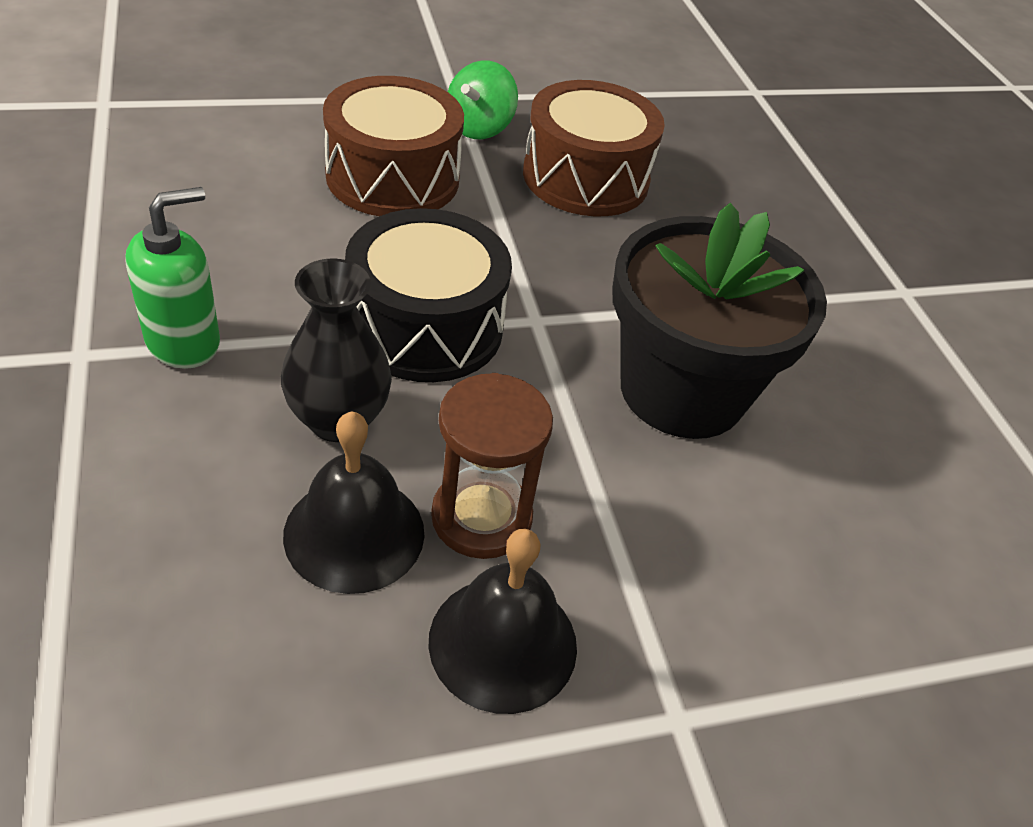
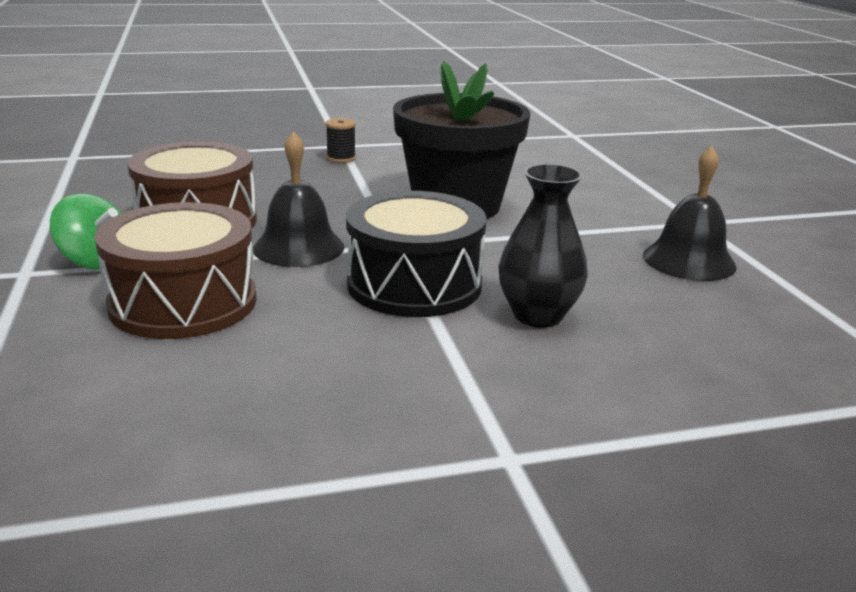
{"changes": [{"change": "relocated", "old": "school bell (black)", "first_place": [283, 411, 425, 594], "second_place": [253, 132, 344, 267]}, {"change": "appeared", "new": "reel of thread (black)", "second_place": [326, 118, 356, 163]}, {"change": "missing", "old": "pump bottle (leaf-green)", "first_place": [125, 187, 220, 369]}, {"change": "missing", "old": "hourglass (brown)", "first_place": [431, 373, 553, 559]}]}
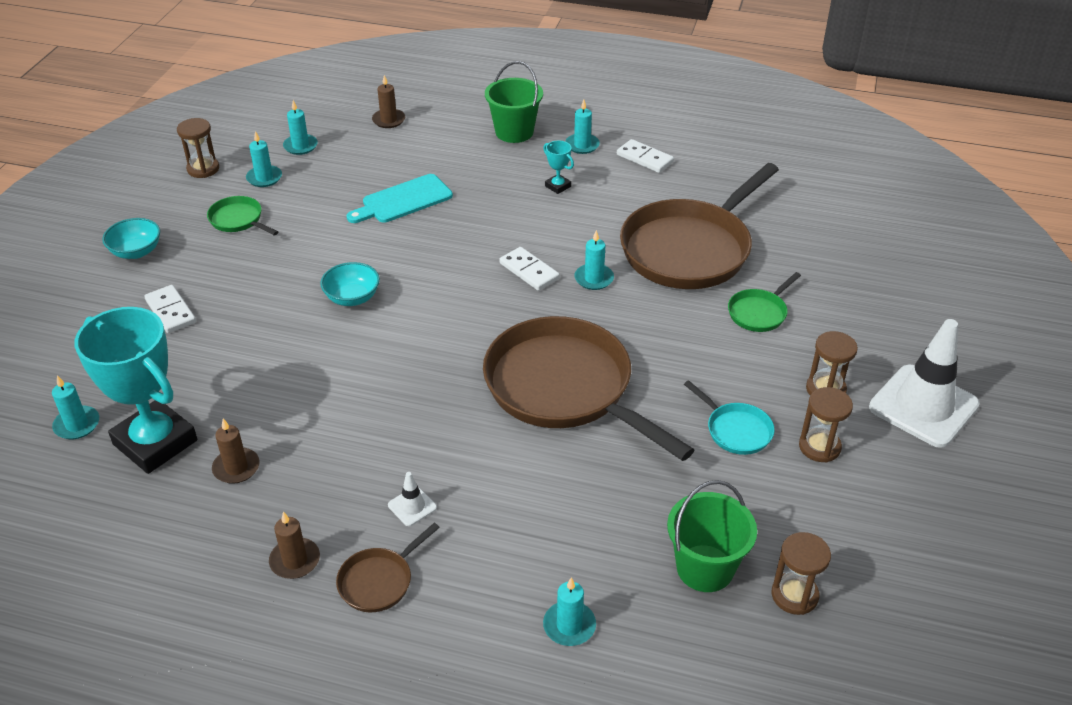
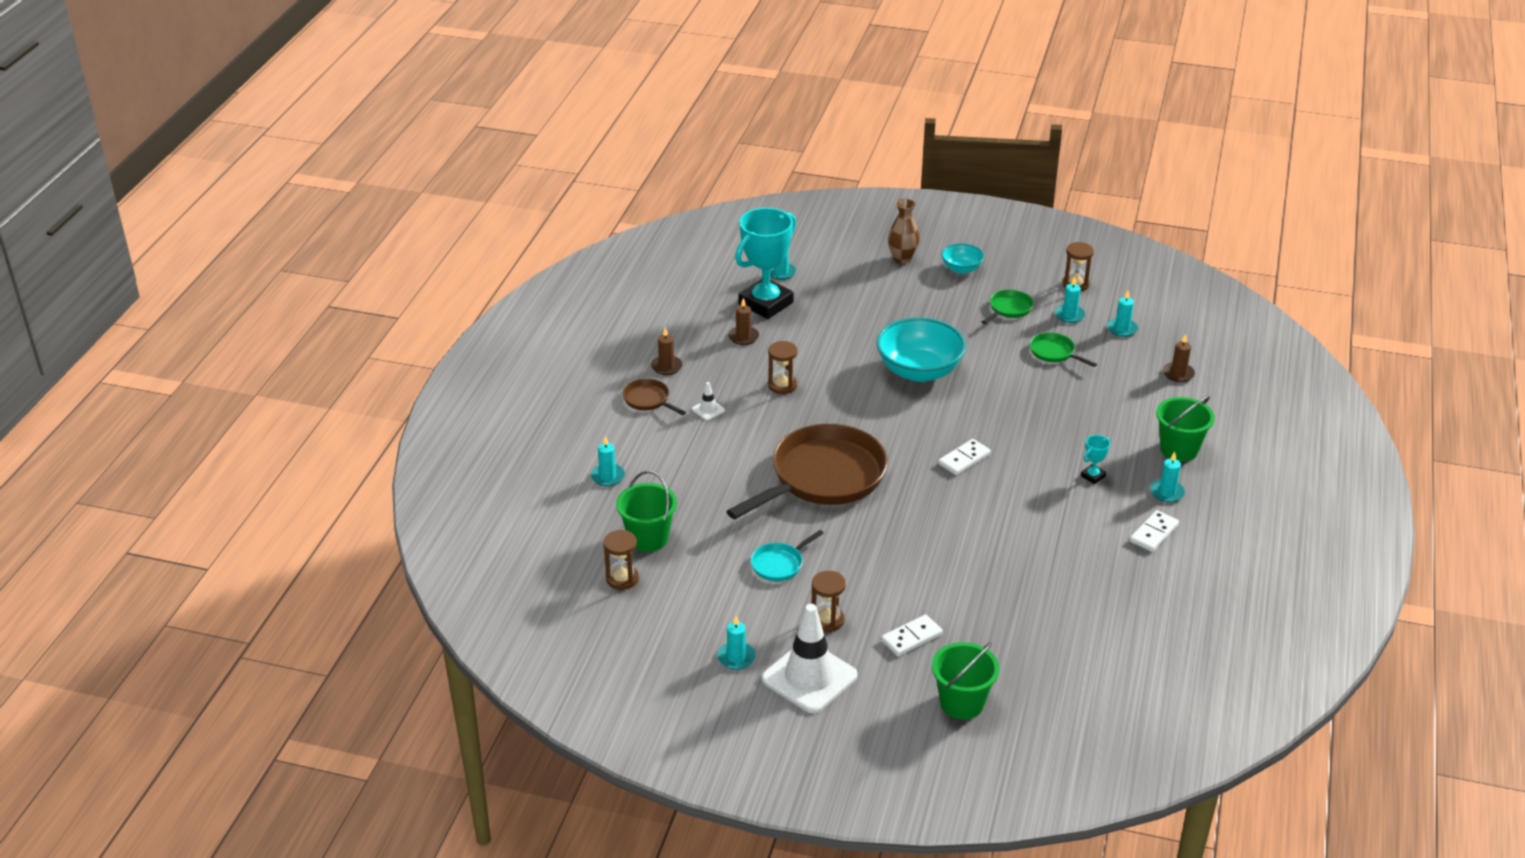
{"changes": [{"change": "relocated", "old": "wax candle (teal)", "first_place": [575, 230, 614, 290], "second_place": [717, 616, 756, 670]}, {"change": "relocated", "old": "hourglass (brown)", "first_place": [799, 387, 853, 463], "second_place": [768, 341, 798, 394]}, {"change": "size", "old": "serving bowl (teal)", "first_place": [320, 262, 380, 306], "second_place": [876, 318, 966, 382], "factor": 1.93}, {"change": "relocated", "old": "domino (pure white)", "first_place": [144, 285, 196, 333], "second_place": [881, 614, 943, 656]}, {"change": "appeared", "new": "vase (brown)", "second_place": [888, 198, 920, 264]}, {"change": "appeared", "new": "sand bucket (leaf-green)", "second_place": [932, 642, 1000, 719]}, {"change": "relocated", "old": "skillet (leaf-green)", "first_place": [728, 272, 801, 332], "second_place": [1030, 332, 1097, 367]}, {"change": "missing", "old": "bread board (teal)", "first_place": [347, 174, 453, 223]}, {"change": "missing", "old": "skillet (brown)", "first_place": [620, 163, 779, 289]}]}
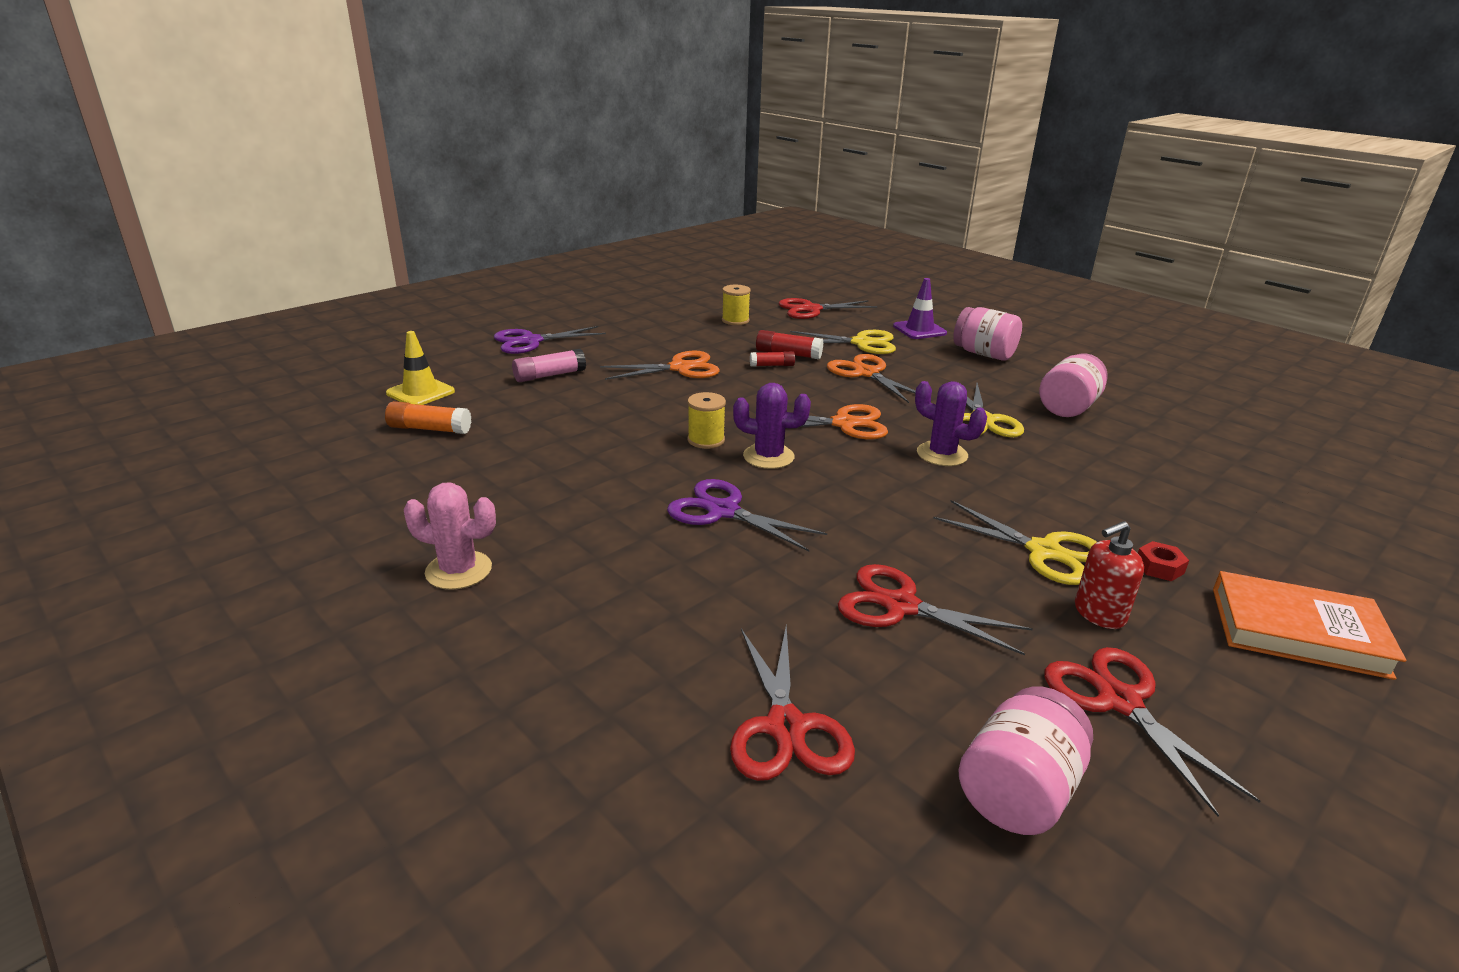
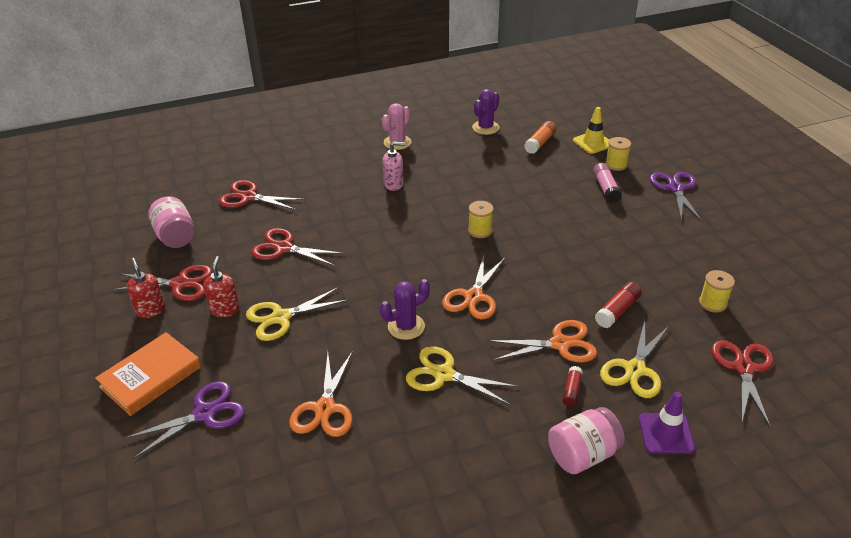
{"changes": [{"change": "relocated", "old": "pair of scissors (royal purple)", "first_place": [667, 479, 827, 552], "second_place": [124, 381, 245, 459]}, {"change": "appeared", "new": "pump bottle (scarlet)", "second_place": [126, 258, 165, 318]}, {"change": "spun", "old": "pair of scissors (scarlet)", "first_place": [838, 564, 1033, 655], "second_place": [251, 228, 344, 266], "degrees": -120}, {"change": "relocated", "old": "pair of scissors (orange)", "first_place": [600, 351, 720, 380], "second_place": [289, 352, 352, 437]}, {"change": "appeared", "new": "pump bottle (rose-pink)", "second_place": [382, 142, 405, 191]}, {"change": "relocated", "old": "prickly plant (royal purple)", "first_place": [733, 383, 811, 469], "second_place": [472, 89, 500, 135]}, {"change": "relocated", "old": "glue stick (scarlet)", "first_place": [750, 351, 795, 367], "second_place": [562, 366, 583, 407]}, {"change": "appeared", "new": "reel of thread (yellow)", "second_place": [605, 137, 631, 171]}, {"change": "missing", "old": "preserve jar (rose-pink)", "first_place": [1039, 354, 1108, 417]}, {"change": "missing", "old": "hex nut (scarlet)", "first_place": [1138, 541, 1189, 581]}]}
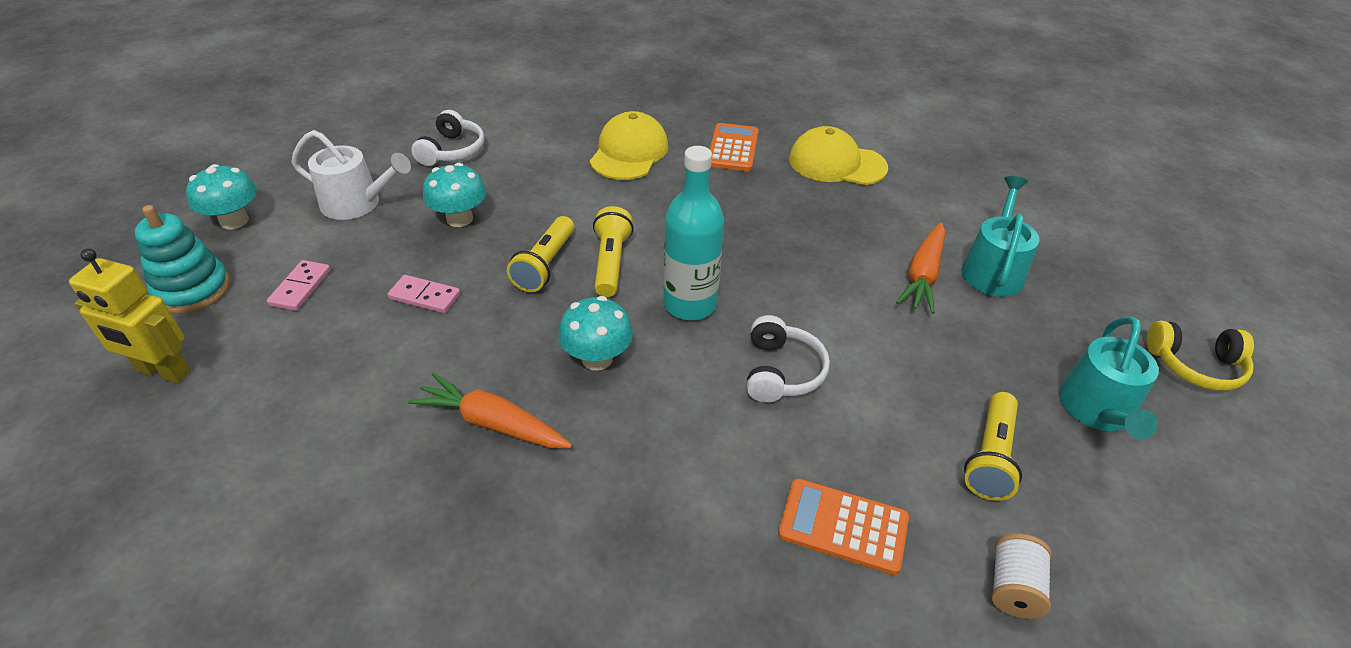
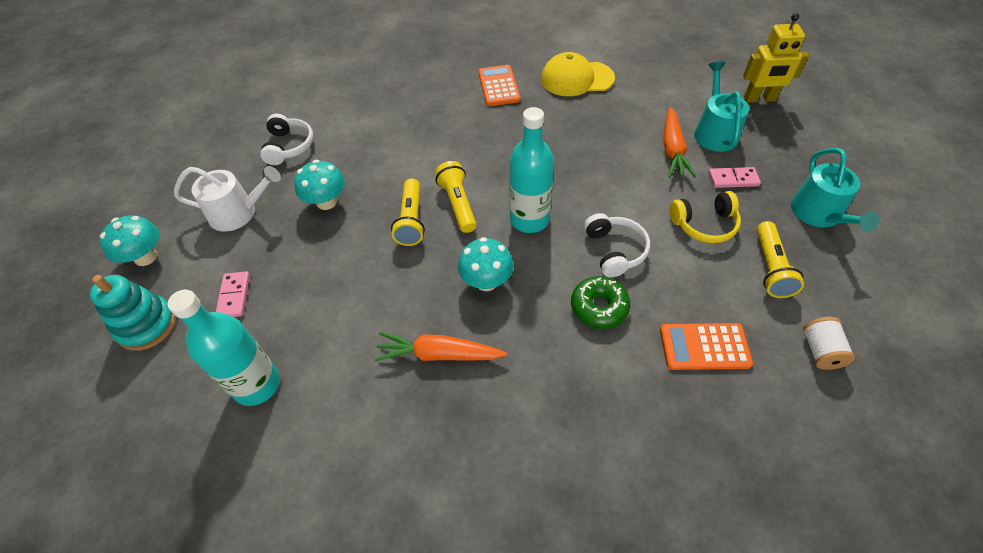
{"changes": [{"change": "appeared", "new": "flask (teal)", "second_place": [168, 289, 280, 406]}, {"change": "appeared", "new": "doughnut (leaf-green)", "second_place": [571, 276, 631, 329]}, {"change": "relocated", "old": "over-ear headphones (yellow)", "first_place": [1147, 320, 1254, 391], "second_place": [670, 191, 741, 243]}, {"change": "relocated", "old": "domino (rose-pink)", "first_place": [388, 275, 460, 313], "second_place": [709, 167, 761, 188]}, {"change": "relocated", "old": "toy robot (yellow)", "first_place": [69, 248, 191, 383], "second_place": [743, 13, 809, 103]}, {"change": "missing", "old": "baseball cap (yellow)", "first_place": [590, 111, 668, 180]}]}
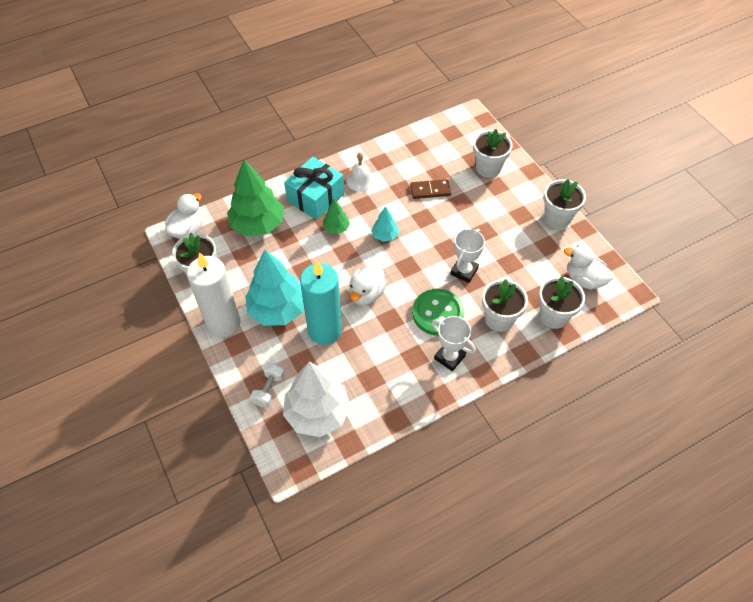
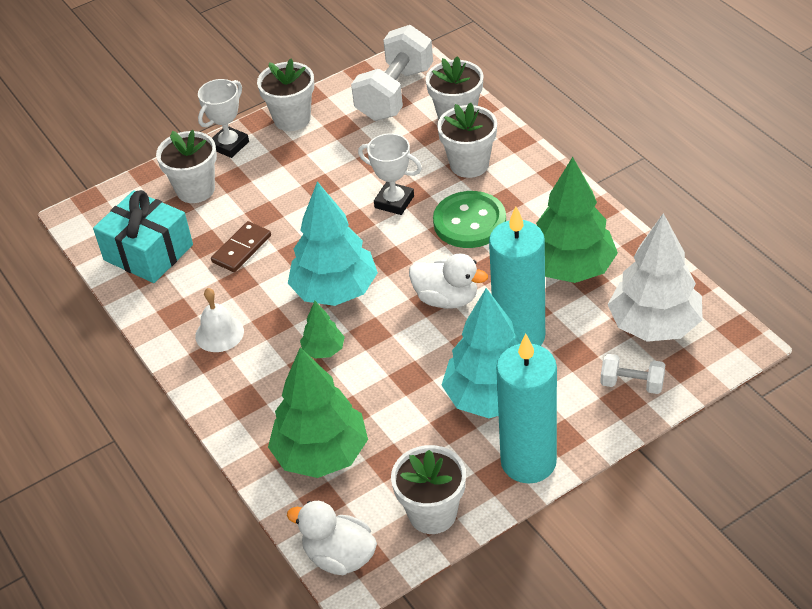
{"changes": [{"change": "relocated", "old": "wrapped gift (teal)", "first_place": [284, 157, 344, 220], "second_place": [93, 190, 193, 283]}, {"change": "relocated", "old": "prize cup (pure white)", "first_place": [432, 316, 476, 371], "second_place": [198, 79, 249, 158]}, {"change": "spun", "old": "domino (brown)", "first_place": [410, 179, 451, 199], "second_place": [211, 221, 271, 272], "degrees": 45}, {"change": "size", "old": "toy tree (teal)", "first_place": [371, 206, 399, 242], "second_place": [288, 182, 378, 306], "factor": 2.08}, {"change": "exchanged", "old": "duck (pure white)", "new": "dumbbell (pure white)", "first_place": [564, 245, 614, 289], "second_place": [351, 25, 433, 121]}, {"change": "colour", "old": "wax candle (pure white)", "new": "wax candle (teal)", "first_place": [187, 252, 241, 337], "second_place": [496, 334, 557, 484]}, {"change": "appeared", "new": "toy tree (leaf-green)", "second_place": [536, 157, 618, 283]}]}
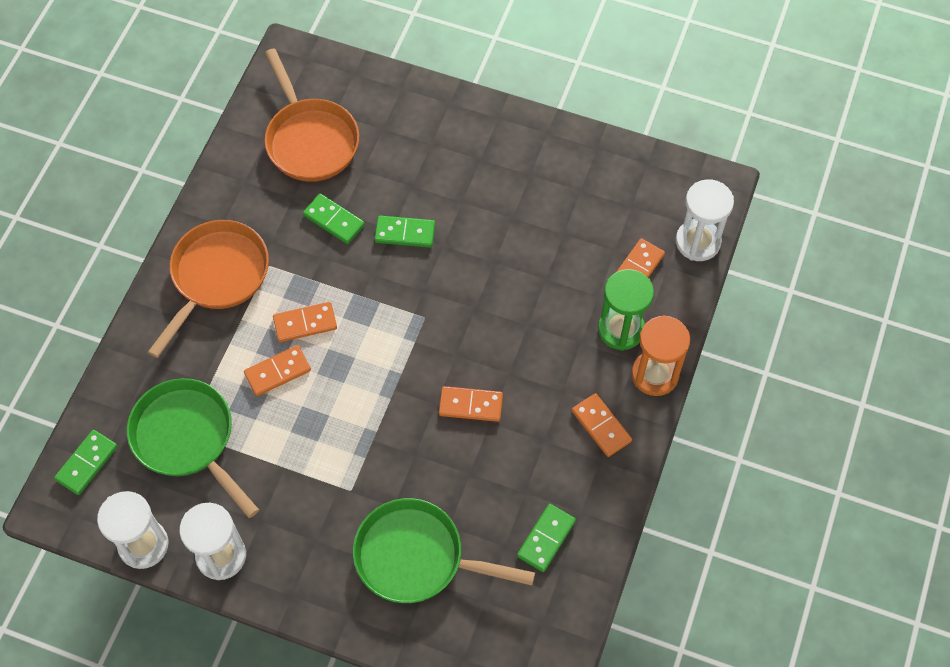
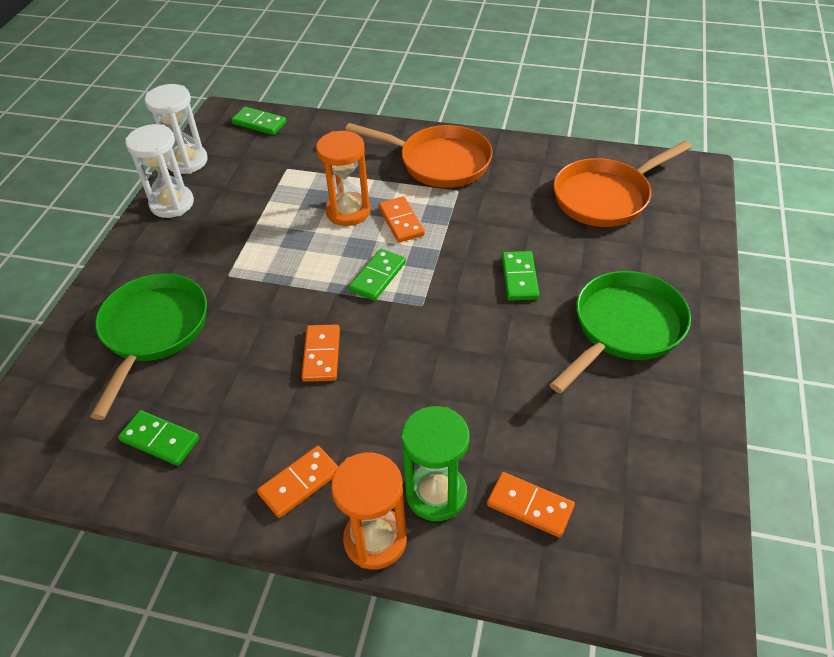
{"changes": [{"change": "exchanged", "old": "domino (orange)", "new": "hourglass (orange)", "first_place": [244, 345, 311, 396], "second_place": [316, 131, 370, 226]}, {"change": "relocated", "old": "domino (leaf-green)", "first_place": [303, 194, 365, 244], "second_place": [349, 249, 406, 301]}, {"change": "relocated", "old": "skillet (leaf-green)", "first_place": [127, 378, 259, 518], "second_place": [549, 271, 691, 393]}, {"change": "missing", "old": "hourglass (pure white)", "first_place": [676, 179, 734, 261]}]}
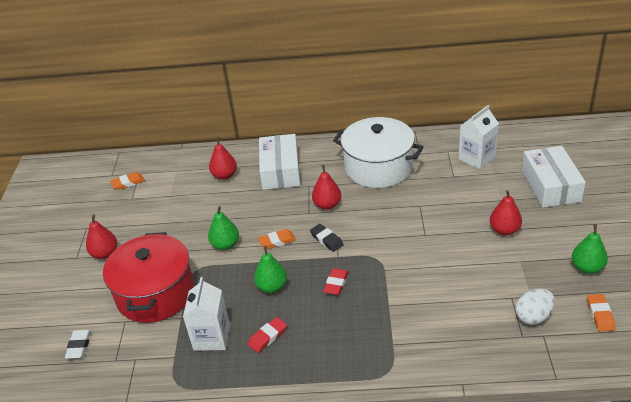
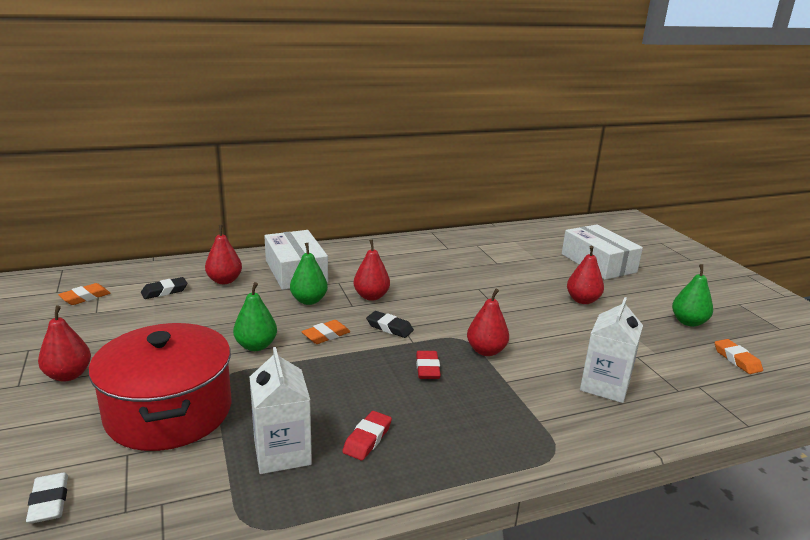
{"changes": [{"change": "appeared", "new": "gum eraser (black)", "second_place": [141, 277, 187, 299]}, {"change": "relocated", "old": "toy pear (leaf-green)", "first_place": [254, 245, 287, 293], "second_place": [290, 243, 328, 305]}, {"change": "appeared", "new": "toy pear (scarlet)", "second_place": [467, 289, 509, 356]}, {"change": "relocated", "old": "juice carton (pure white)", "first_place": [459, 105, 499, 169], "second_place": [580, 297, 643, 403]}, {"change": "missing", "old": "cooking pot (pure white)", "first_place": [333, 117, 424, 188]}, {"change": "missing", "old": "egg shape (pure white)", "first_place": [516, 289, 555, 325]}]}
